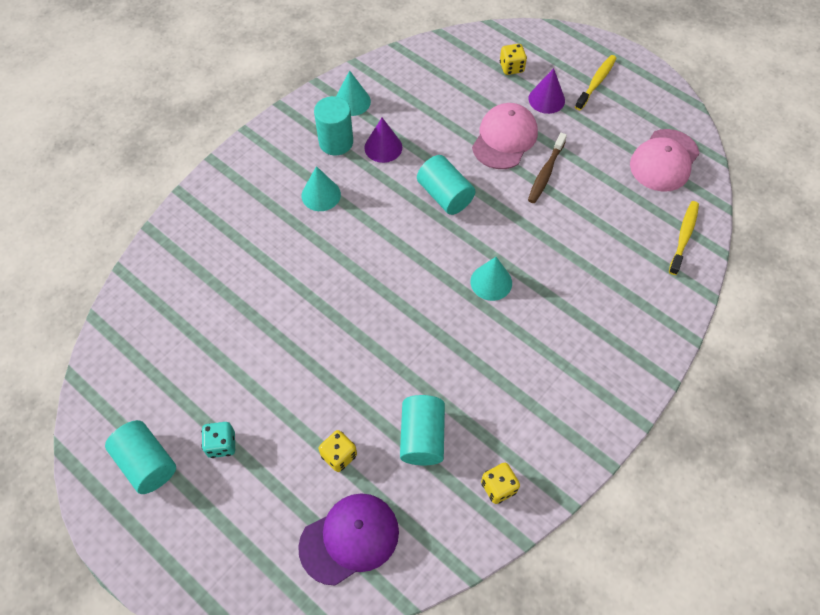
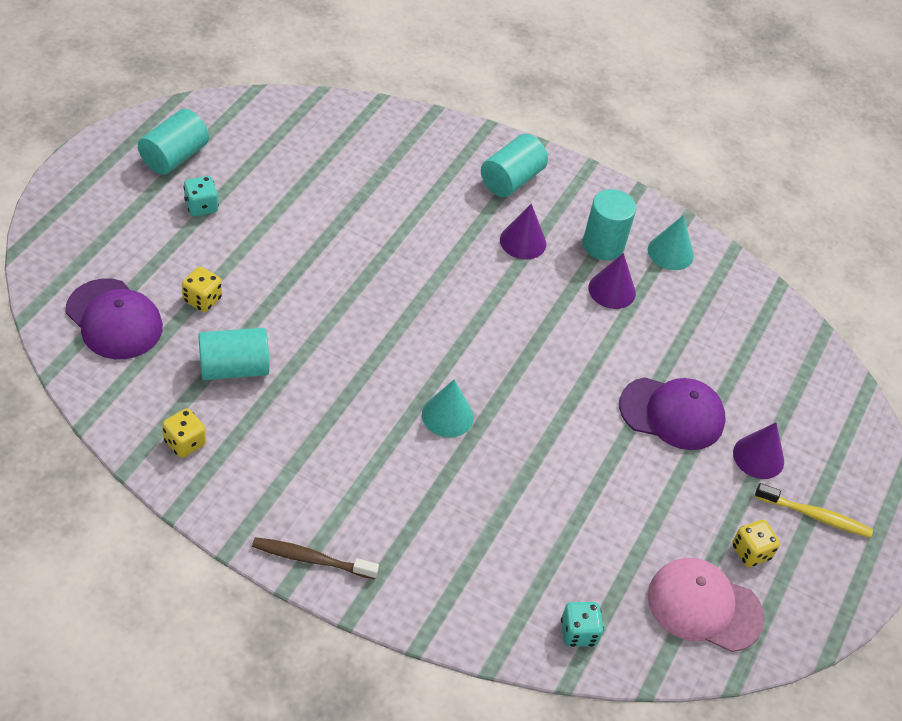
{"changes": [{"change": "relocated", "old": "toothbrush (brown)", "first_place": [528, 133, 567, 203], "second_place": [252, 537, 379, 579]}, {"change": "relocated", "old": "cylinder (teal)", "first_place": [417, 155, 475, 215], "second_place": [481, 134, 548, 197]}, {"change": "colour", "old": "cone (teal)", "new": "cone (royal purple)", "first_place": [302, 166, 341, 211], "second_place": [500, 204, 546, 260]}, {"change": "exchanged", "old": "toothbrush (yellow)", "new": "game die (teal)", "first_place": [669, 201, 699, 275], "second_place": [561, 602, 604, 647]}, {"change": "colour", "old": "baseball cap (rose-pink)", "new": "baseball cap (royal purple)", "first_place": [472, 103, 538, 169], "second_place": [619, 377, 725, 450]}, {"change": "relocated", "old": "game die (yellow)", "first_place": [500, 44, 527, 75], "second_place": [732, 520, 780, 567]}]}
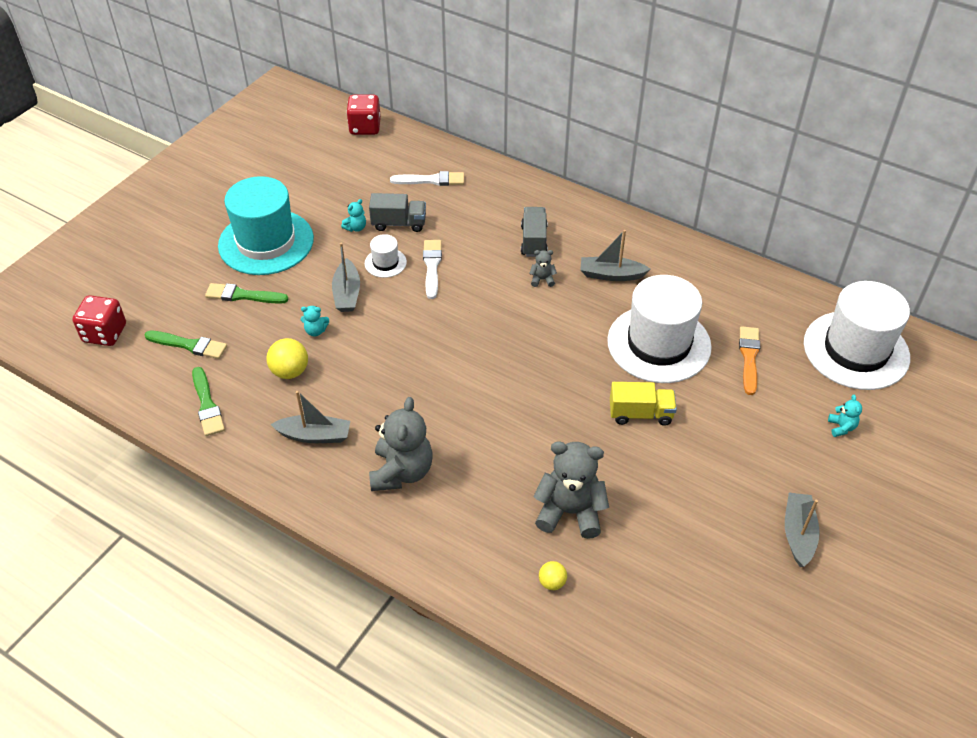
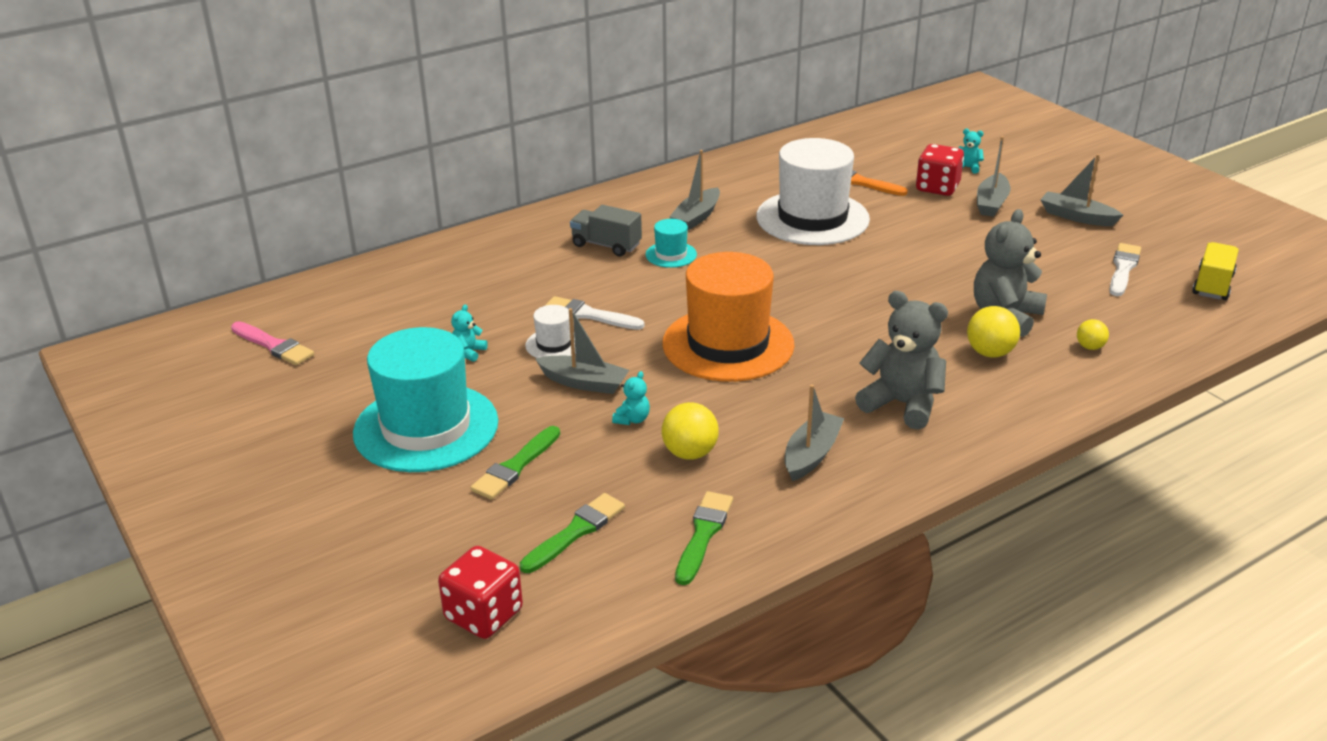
{"changes": [{"change": "appeared", "new": "brush (rose-pink)", "second_place": [231, 321, 314, 365]}, {"change": "spun", "old": "teddy (teal)", "first_place": [341, 199, 366, 232], "second_place": [451, 304, 488, 362], "degrees": -135}, {"change": "exchanged", "old": "teddy (ash-grey)", "new": "top hat (teal)", "first_place": [529, 250, 557, 287], "second_place": [645, 219, 697, 268]}, {"change": "appeared", "new": "top hat (orange)", "second_place": [662, 252, 795, 382]}, {"change": "spun", "old": "brush (leaf-green)", "first_place": [192, 367, 225, 436], "second_place": [675, 491, 733, 585], "degrees": -75}, {"change": "relocated", "old": "game die (scarlet)", "first_place": [346, 95, 381, 135], "second_place": [916, 144, 964, 196]}, {"change": "appeared", "new": "sphere (yellow)", "second_place": [967, 306, 1020, 358]}, {"change": "appeared", "new": "toy boat (ash-grey)", "second_place": [977, 136, 1011, 217]}, {"change": "relocated", "old": "brush (pure white)", "first_place": [390, 171, 464, 186], "second_place": [1109, 243, 1141, 296]}, {"change": "relocated", "old": "truck (yellow)", "first_place": [610, 382, 677, 426], "second_place": [1192, 242, 1239, 300]}, {"change": "missing", "old": "truck (ash-grey)", "first_place": [369, 193, 426, 232]}, {"change": "missing", "old": "top hat (pure white)", "first_place": [804, 281, 910, 390]}]}
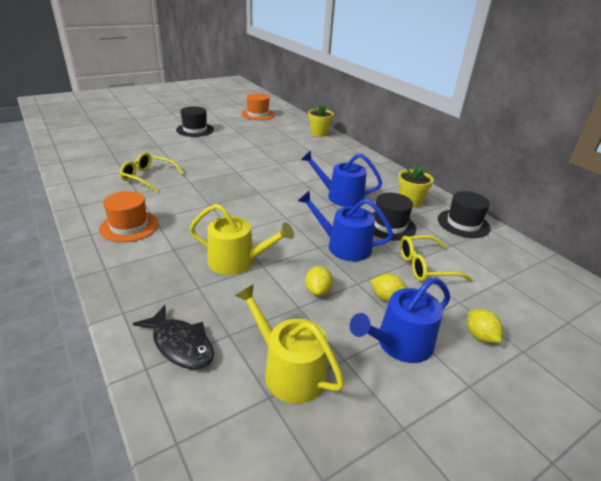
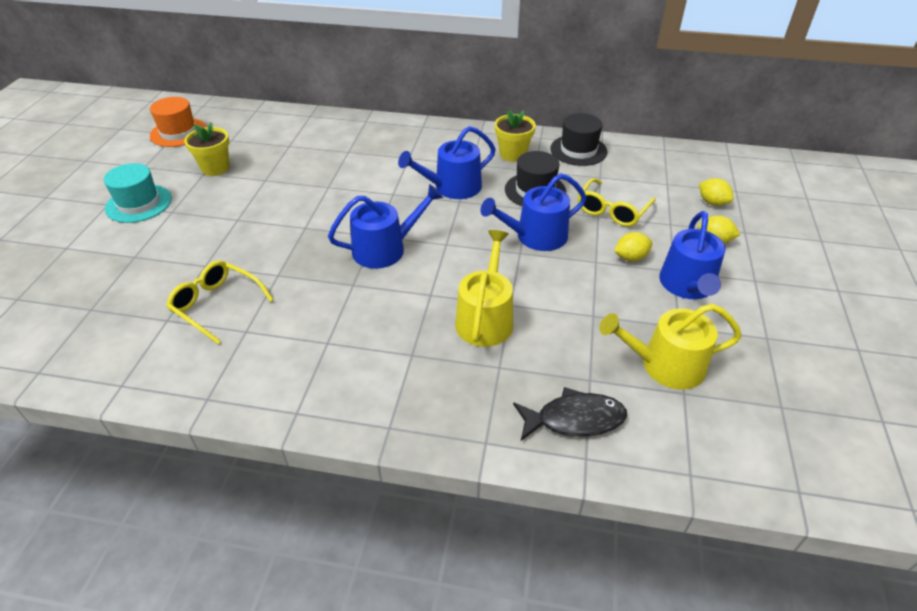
{"changes": [{"change": "colour", "old": "top hat (black)", "new": "top hat (teal)", "first_place": [176, 106, 214, 137], "second_place": [104, 163, 172, 223]}, {"change": "spun", "old": "glasses (yellow)", "first_place": [120, 152, 184, 192], "second_place": [166, 260, 274, 344], "degrees": 60}, {"change": "relocated", "old": "plant pot (yellow)", "first_place": [308, 104, 334, 137], "second_place": [184, 122, 230, 176]}, {"change": "appeared", "new": "watering can (royal blue)", "second_place": [328, 184, 443, 269]}, {"change": "spun", "old": "watering can (yellow)", "first_place": [189, 204, 294, 275], "second_place": [455, 230, 513, 347], "degrees": -45}, {"change": "relocated", "old": "citrus fruit (yellow)", "first_place": [305, 266, 333, 296], "second_place": [699, 178, 734, 206]}, {"change": "missing", "old": "top hat (orange)", "first_place": [99, 191, 159, 242]}]}
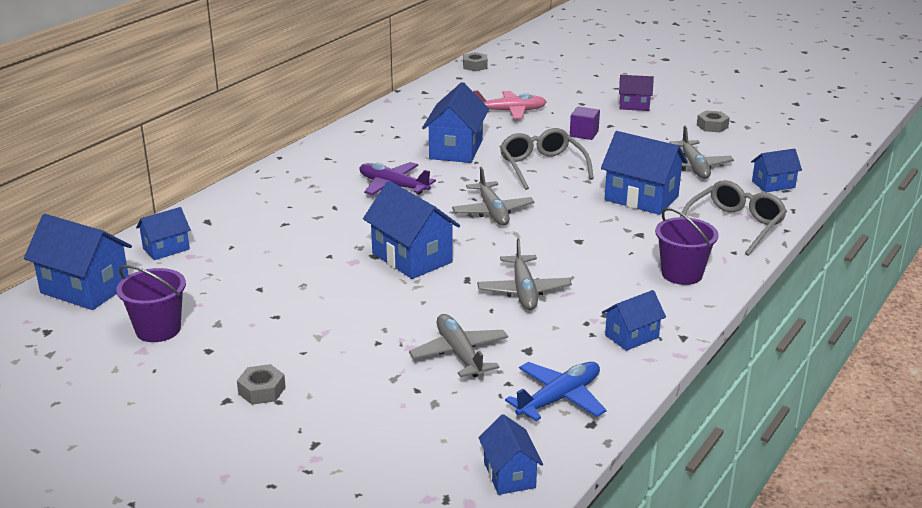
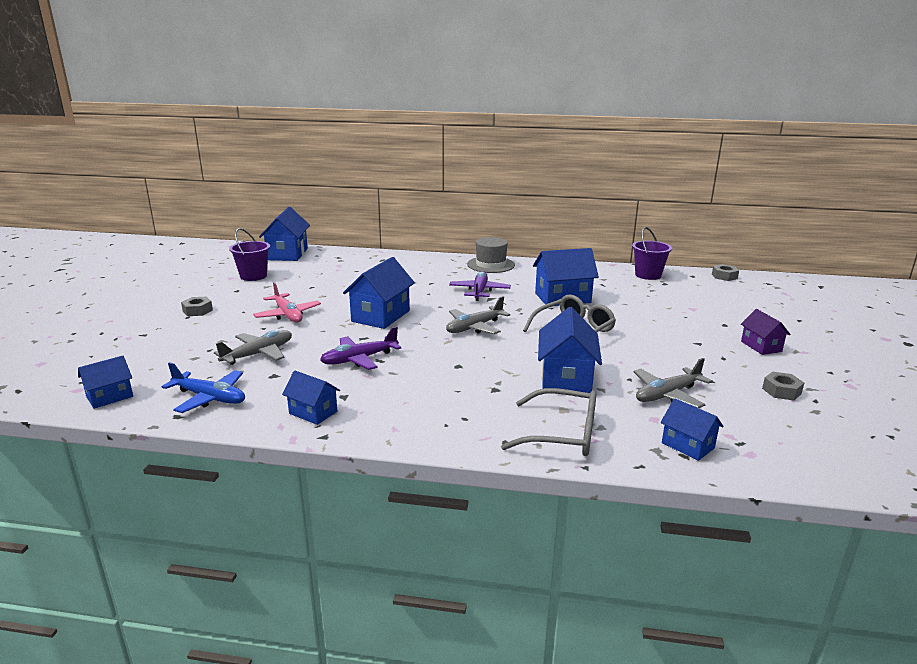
{"changes": [{"change": "relocated", "old": "toy plane (rose-pink)", "first_place": [473, 90, 547, 119], "second_place": [253, 282, 321, 323]}, {"change": "colour", "old": "toy plane (ash-grey)", "new": "toy plane (royal purple)", "first_place": [477, 238, 572, 310], "second_place": [320, 327, 402, 370]}, {"change": "appeared", "new": "top hat (ash-grey)", "second_place": [467, 237, 515, 273]}, {"change": "relocated", "old": "sand bucket (royal purple)", "first_place": [655, 208, 719, 285], "second_place": [632, 227, 672, 280]}, {"change": "missing", "old": "toy house (royal blue)", "first_place": [136, 207, 191, 260]}, {"change": "missing", "old": "cube (royal purple)", "first_place": [570, 106, 600, 140]}]}
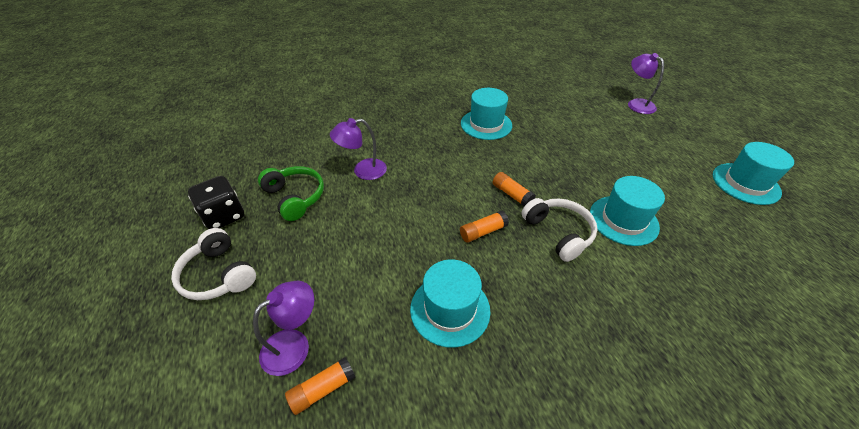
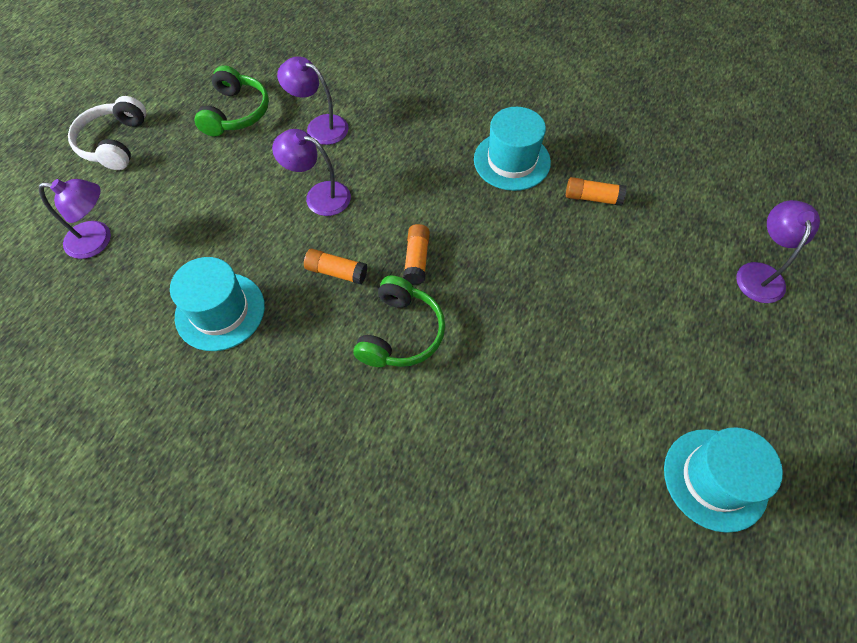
{"changes": [{"change": "appeared", "new": "reading lamp (royal purple)", "second_place": [272, 129, 351, 216]}, {"change": "colour", "old": "over-ear headphones (pure white)", "new": "over-ear headphones (leaf-green)", "first_place": [521, 198, 598, 262], "second_place": [353, 276, 445, 367]}, {"change": "relocated", "old": "glue stick (orange)", "first_place": [285, 357, 356, 415], "second_place": [566, 177, 627, 206]}, {"change": "missing", "old": "game die (black)", "first_place": [188, 176, 244, 229]}, {"change": "missing", "old": "top hat (teal)", "first_place": [590, 176, 665, 246]}]}
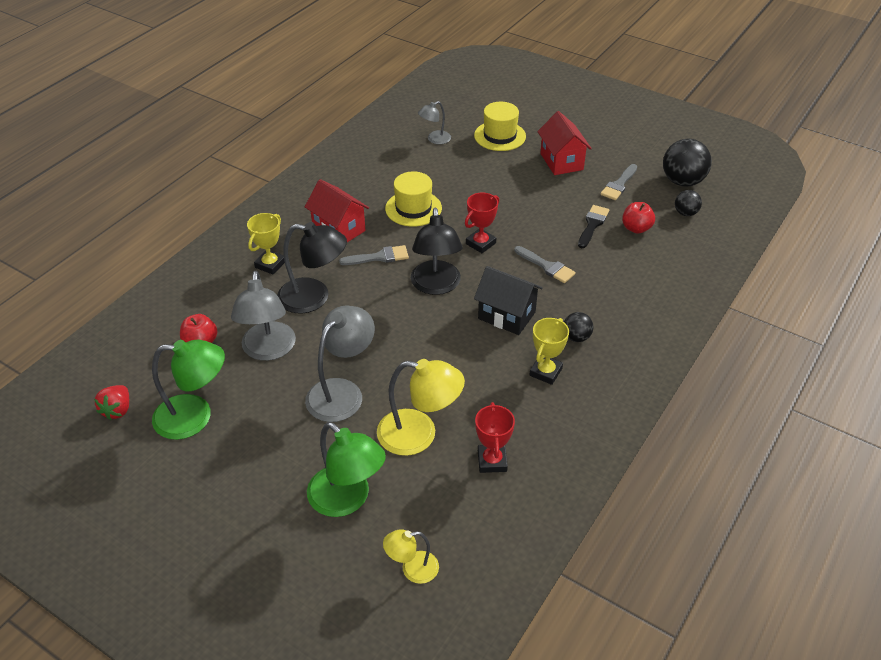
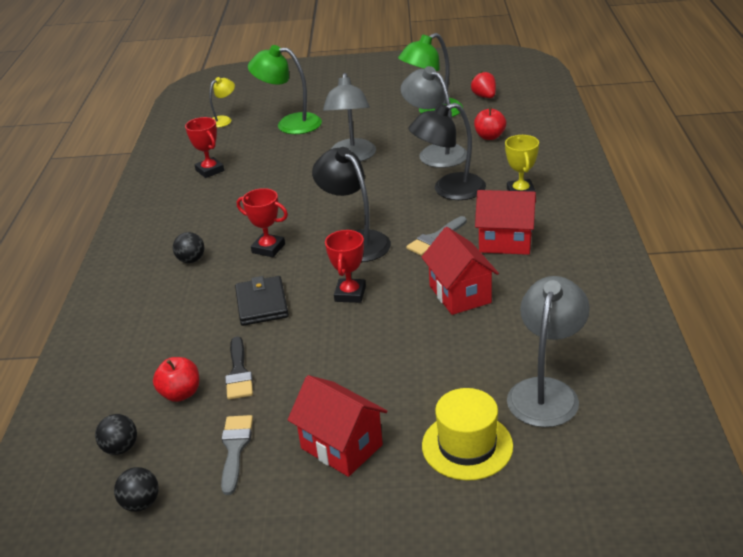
{"changes": [{"change": "size", "old": "sphere (black)", "first_place": [663, 139, 712, 187], "second_place": [114, 467, 159, 512], "factor": 0.54}, {"change": "exchanged", "old": "brush (ash-grey)", "new": "wallet (black)", "first_place": [514, 246, 576, 283], "second_place": [235, 276, 289, 326]}, {"change": "exchanged", "old": "toy house (black)", "new": "prize cup (scarlet)", "first_place": [474, 266, 543, 335], "second_place": [237, 188, 288, 257]}, {"change": "exchanged", "old": "top hat (yellow)", "new": "toy house (scarlet)", "first_place": [385, 171, 442, 227], "second_place": [421, 227, 499, 315]}, {"change": "size", "old": "reading lamp (ash-grey)", "first_place": [418, 101, 451, 144], "second_place": [507, 276, 590, 427], "factor": 1.81}, {"change": "missing", "old": "reading lamp (yellow)", "first_place": [377, 359, 465, 456]}, {"change": "missing", "old": "prize cup (yellow)", "first_place": [529, 318, 569, 385]}]}
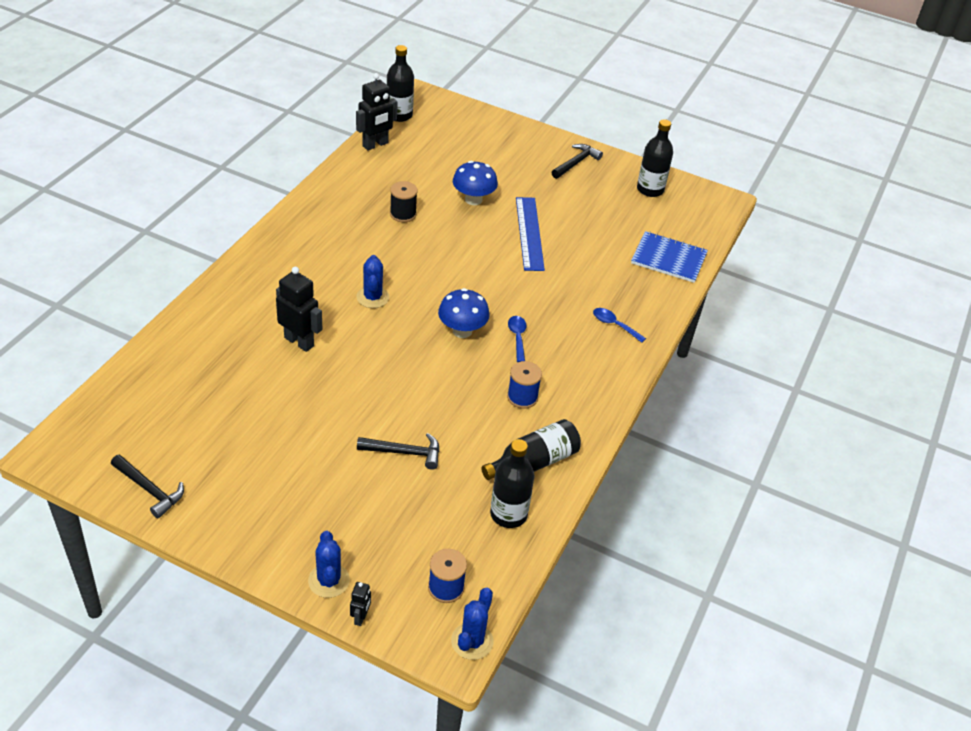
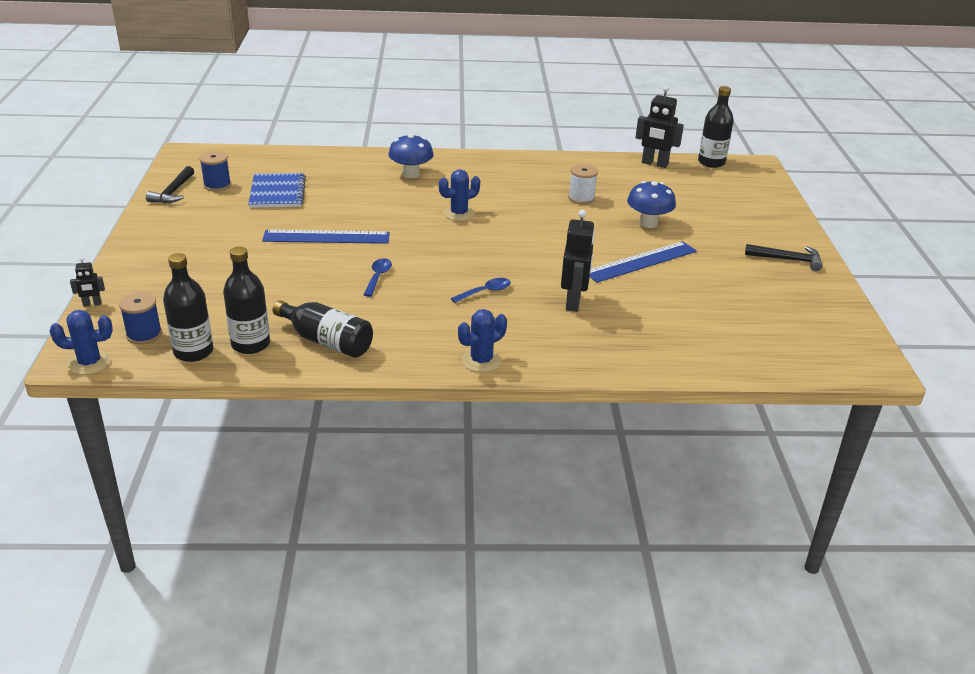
{"changes": [{"change": "relocated", "old": "flask (black)", "first_place": [637, 119, 673, 197], "second_place": [163, 253, 213, 362]}, {"change": "relocated", "old": "reel of thread (royal blue)", "first_place": [507, 361, 542, 409], "second_place": [199, 151, 231, 191]}, {"change": "relocated", "old": "notepad (royal blue)", "first_place": [631, 231, 708, 283], "second_place": [248, 173, 306, 208]}, {"change": "appeared", "new": "measuring stick (royal blue)", "second_place": [262, 230, 390, 244]}, {"change": "relocated", "old": "tablespoon (royal blue)", "first_place": [593, 308, 646, 343], "second_place": [363, 258, 392, 297]}, {"change": "relocated", "old": "toadstool (royal blue)", "first_place": [438, 288, 490, 338], "second_place": [388, 134, 434, 178]}, {"change": "relocated", "old": "prickly plant (royal blue)", "first_place": [308, 531, 350, 598], "second_place": [458, 309, 507, 373]}, {"change": "relocated", "old": "toy robot (black)", "first_place": [276, 267, 322, 352], "second_place": [561, 210, 595, 312]}, {"change": "colour", "old": "reel of thread (black)", "new": "reel of thread (pure white)", "first_place": [390, 181, 418, 222], "second_place": [568, 164, 598, 204]}, {"change": "missing", "old": "claw hammer (black)", "first_place": [357, 433, 439, 470]}]}
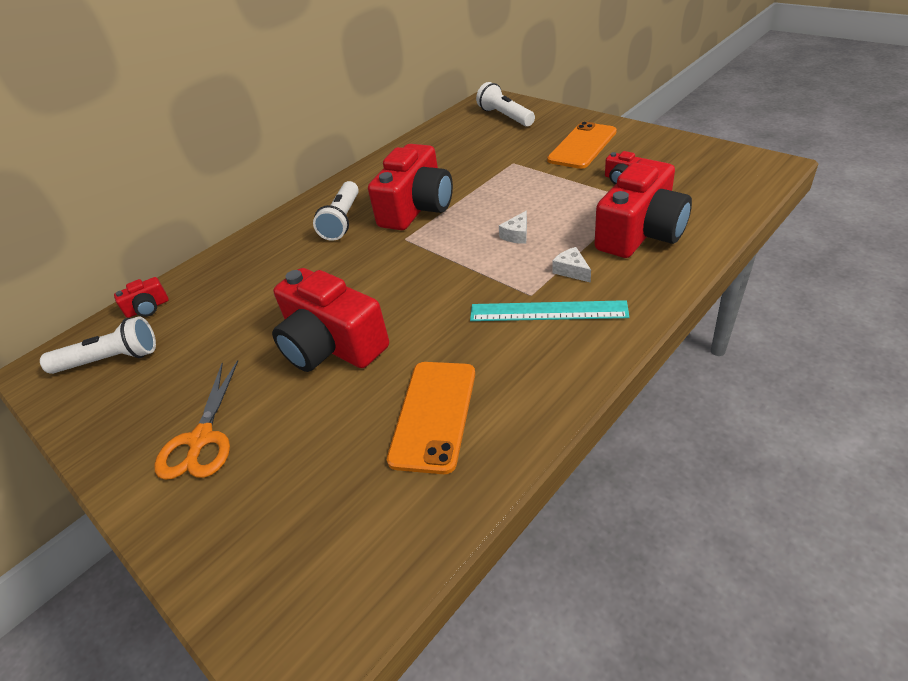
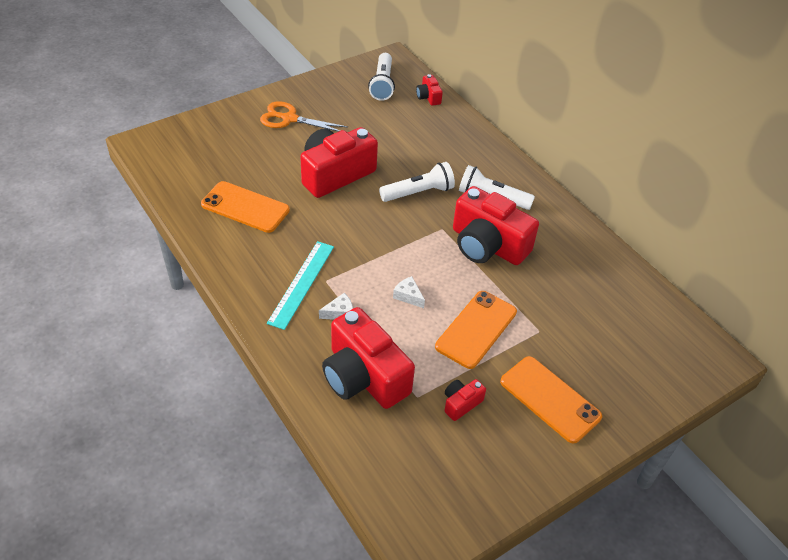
{"changes": [{"change": "relocated", "old": "pocket torch (pure white)", "first_place": [476, 82, 535, 127], "second_place": [379, 162, 455, 202]}, {"change": "appeared", "new": "smartphone (orange)", "second_place": [435, 291, 517, 369]}]}
